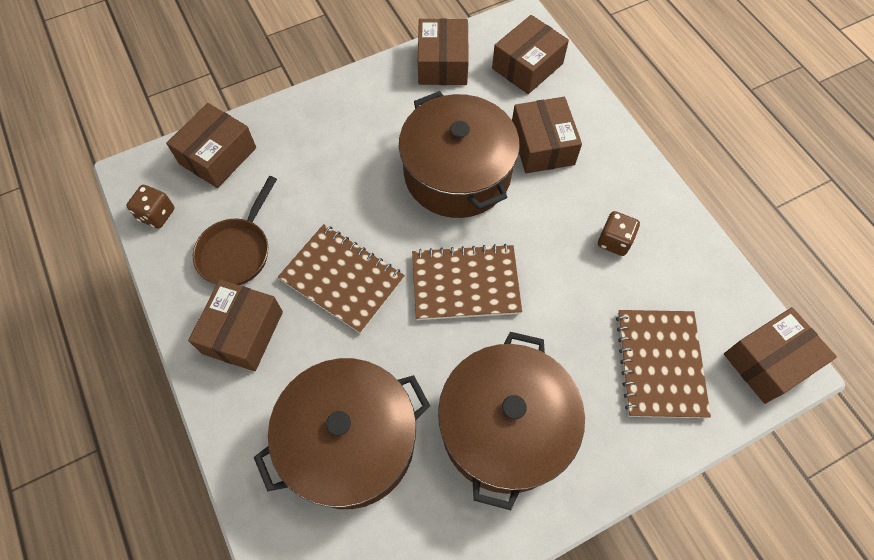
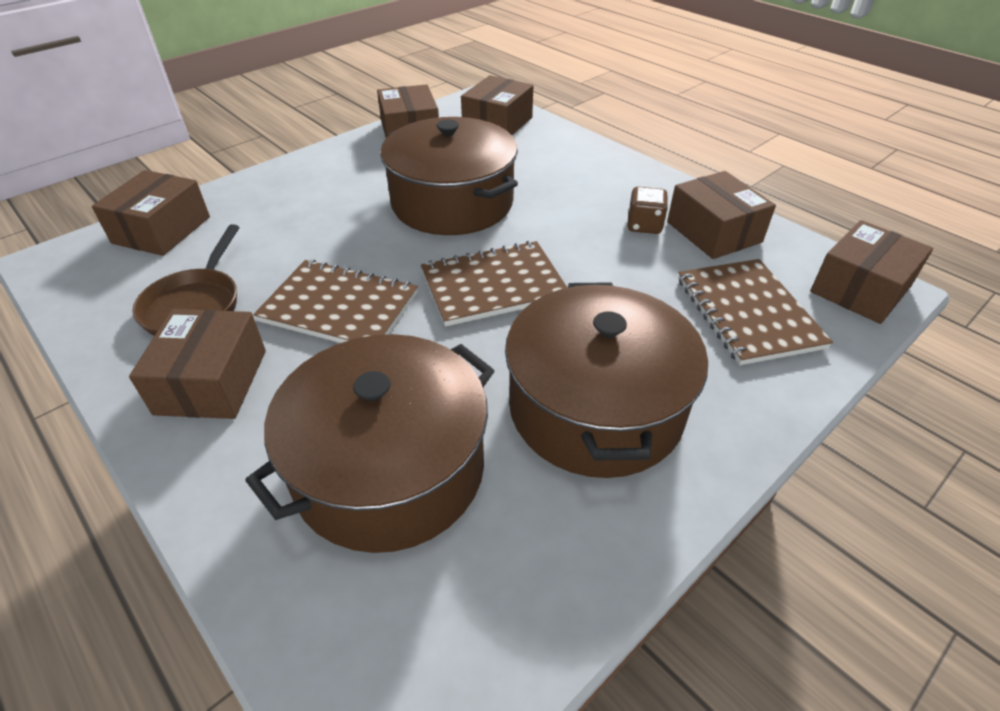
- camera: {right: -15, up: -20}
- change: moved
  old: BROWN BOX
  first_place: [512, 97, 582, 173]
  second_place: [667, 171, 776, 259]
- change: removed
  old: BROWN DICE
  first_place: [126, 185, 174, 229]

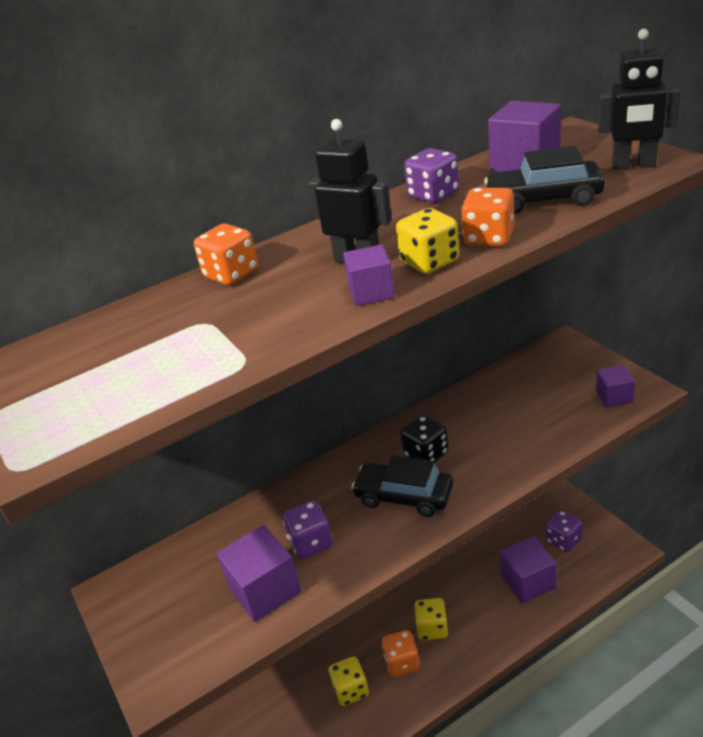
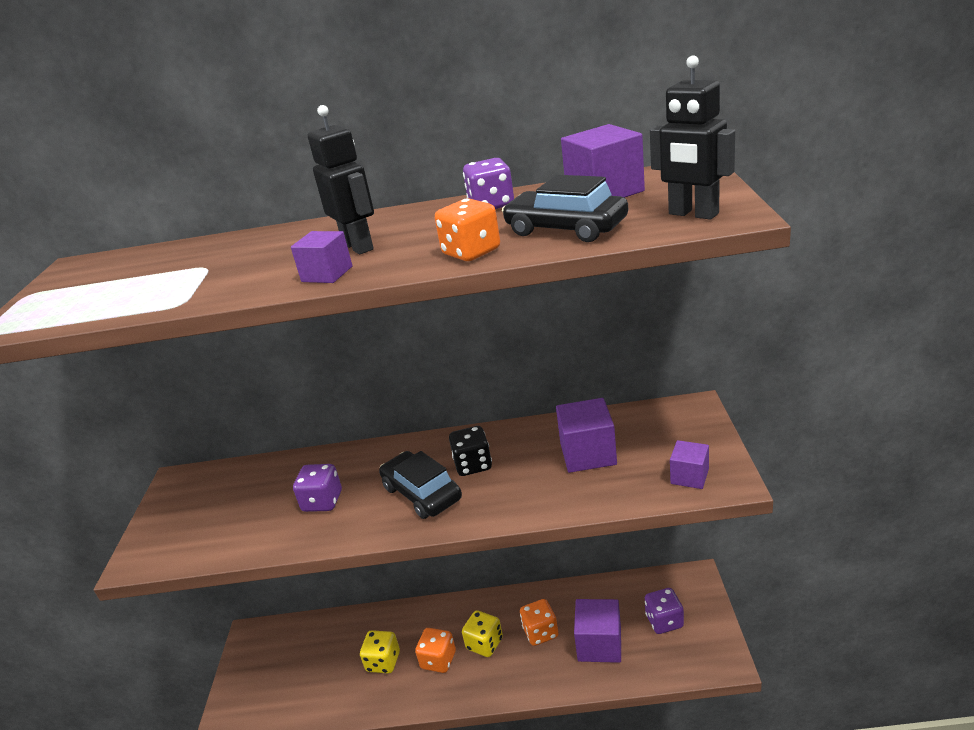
- camera: {right: 30, up: -5}
- change: moved
  old: ORANGE DICE
  first_place: [194, 223, 258, 285]
  second_place: [520, 599, 559, 646]
- change: moved
  old: PURPLE CUBE
  first_place: [217, 525, 301, 622]
  second_place: [556, 398, 617, 473]
- change: removed
  old: YELLOW DICE
  first_place: [396, 208, 459, 274]

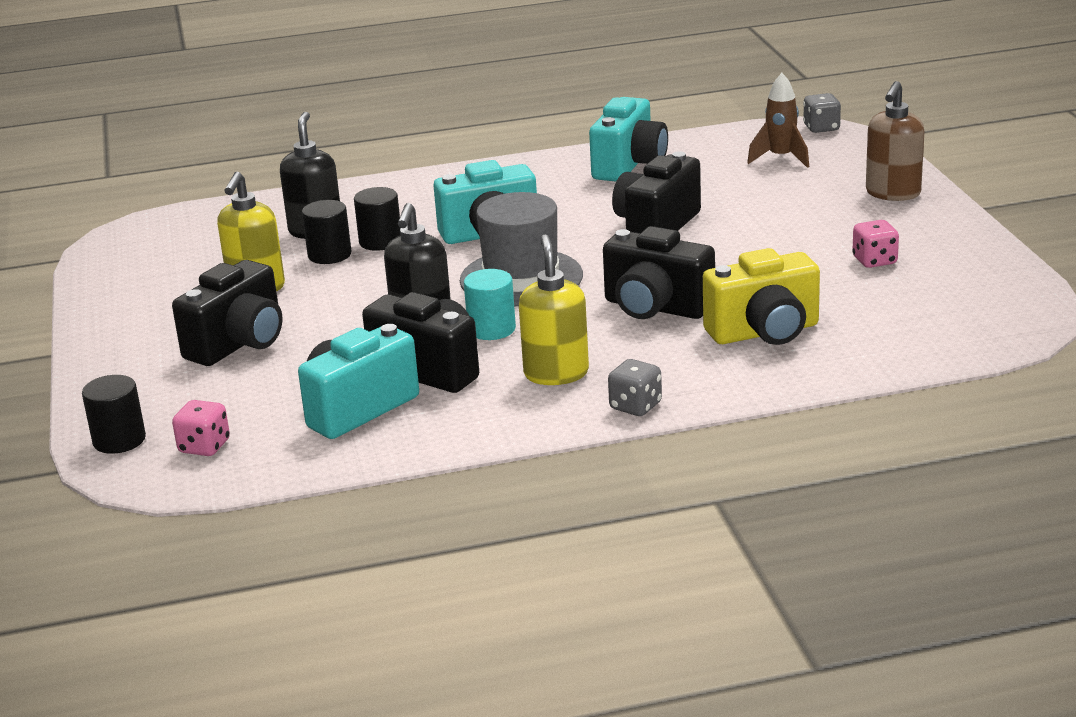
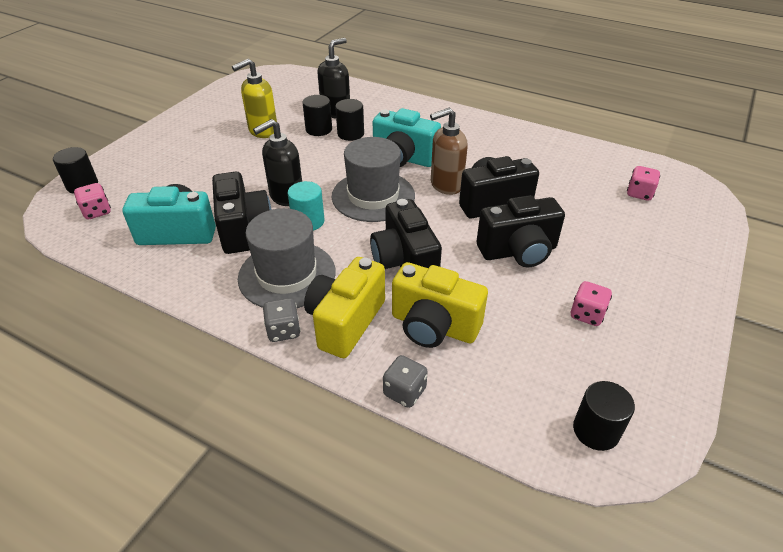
- camera: {right: 40, up: 15}
- change: replaced
  old: YELLOW SOAP DISPENSER
  new: GREY HAT
  first_place: [519, 234, 589, 385]
  second_place: [238, 208, 335, 308]
- change: added
  new: YELLOW CAMERA
  second_place: [304, 257, 385, 358]
- change: moved
  old: GREY DICE
  first_place: [803, 93, 841, 133]
  second_place: [383, 355, 428, 408]
- change: moved
  old: BROWN SOAP DISPENSER
  first_place: [866, 81, 924, 201]
  second_place: [430, 108, 468, 195]
- change: moved
  old: BLACK CAMERA
  first_place: [172, 260, 283, 366]
  second_place: [477, 195, 565, 267]
- change: added
  new: BLACK CYLINDER
  second_place: [573, 381, 635, 451]
- change: replaced
  old: BROWN ROCKET
  new: PINK DICE
  first_place: [747, 73, 809, 168]
  second_place: [627, 166, 660, 201]
- change: removed
  old: TURQUOISE CAMERA
  first_place: [589, 97, 668, 182]

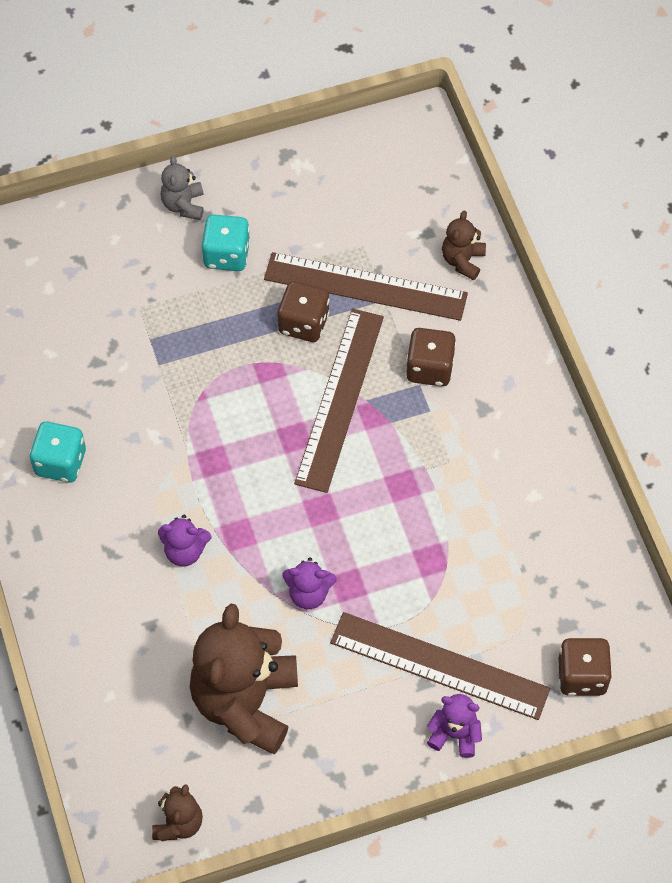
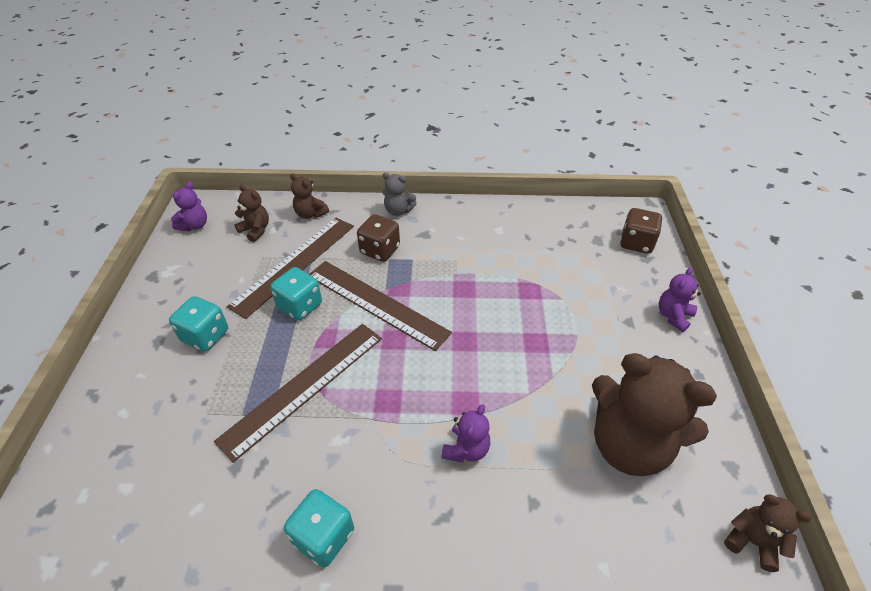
- camera: {right: -70, up: -15}
- change: moved
  old: PURPLE TEDDY BEAR
  first_place: [282, 557, 337, 609]
  second_place: [171, 182, 207, 231]
- change: moved
  old: BROWN RULER
  first_place: [330, 612, 550, 720]
  second_place: [214, 324, 382, 463]
- change: added
  new: BROWN TEDDY BEAR
  second_place: [234, 185, 269, 242]
- change: recoloured
  old: BROWN DICE
  new: TURQUOISE DICE
  first_place: [278, 281, 330, 342]
  second_place: [270, 267, 322, 321]
- change: moved
  old: GREY TEDDY BEAR
  first_place: [160, 156, 204, 220]
  second_place: [382, 172, 417, 216]

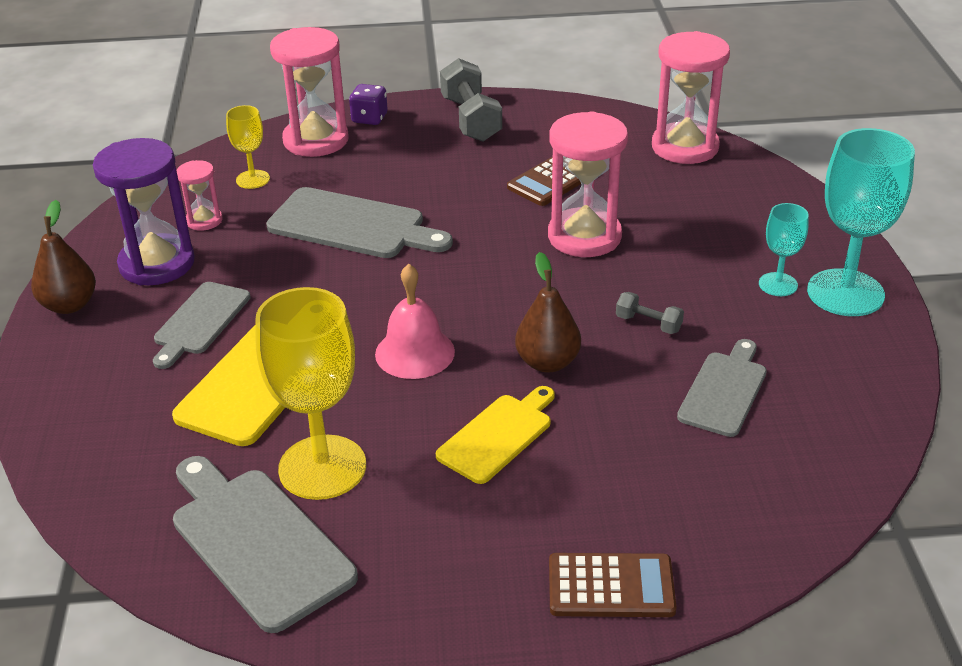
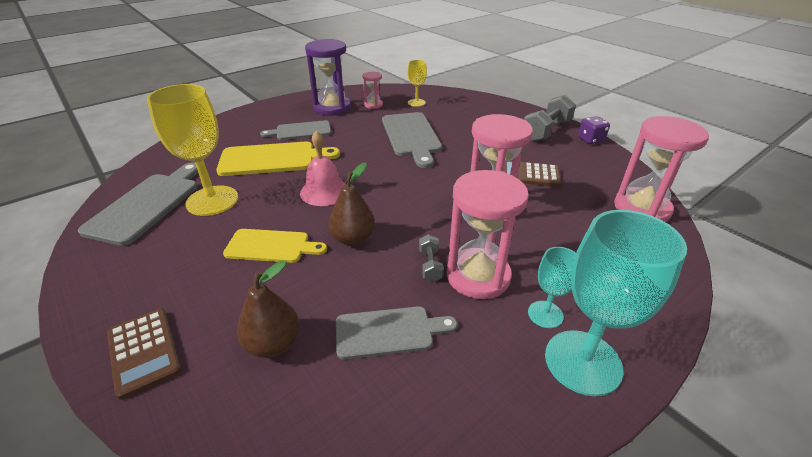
- camera: {right: 55, up: 0}
- change: moved
  old: BROWN PEAR
  first_place: [31, 200, 96, 314]
  second_place: [237, 260, 300, 358]
- change: moved
  old: PINK HOURGLASS
  first_place: [270, 27, 348, 157]
  second_place: [446, 170, 529, 299]
- change: moved
  old: PURPLE DICE
  first_place: [349, 84, 388, 125]
  second_place: [578, 116, 610, 144]

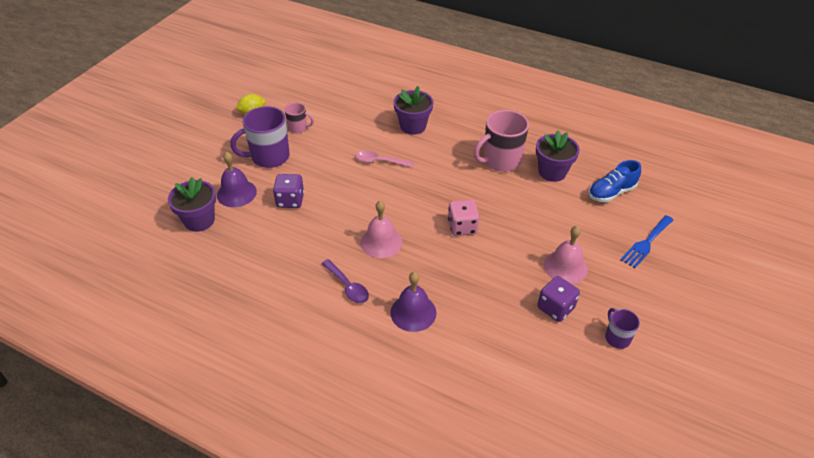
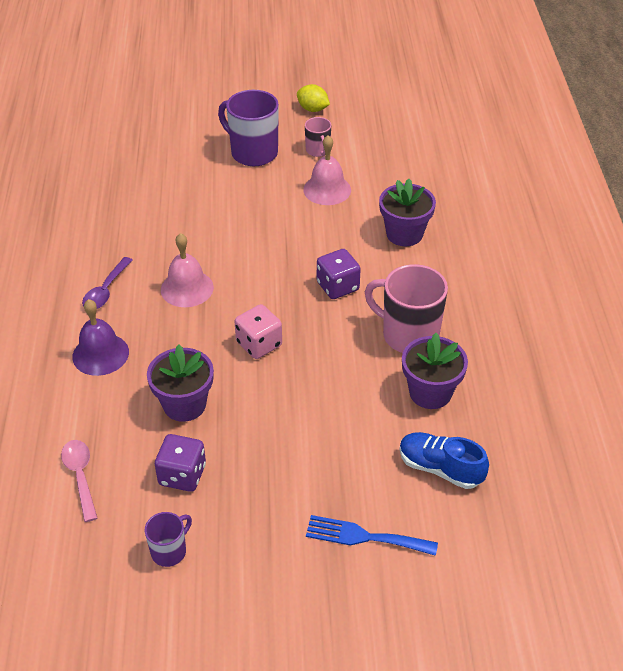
- camera: {right: 60, up: 0}
- change: moved
  old: PINK SPOON
  first_place: [355, 150, 414, 167]
  second_place: [61, 440, 97, 522]
- change: moved
  old: PURPLE FLOWER POT
  first_place: [168, 177, 216, 232]
  second_place: [147, 345, 214, 422]
- change: moved
  old: PINK BELL
  first_place: [544, 226, 588, 284]
  second_place: [303, 135, 351, 205]
- change: moved
  old: PURPLE DICE
  first_place: [273, 174, 304, 208]
  second_place: [317, 249, 361, 299]
- change: removed
  old: PURPLE BELL
  first_place: [217, 152, 257, 207]

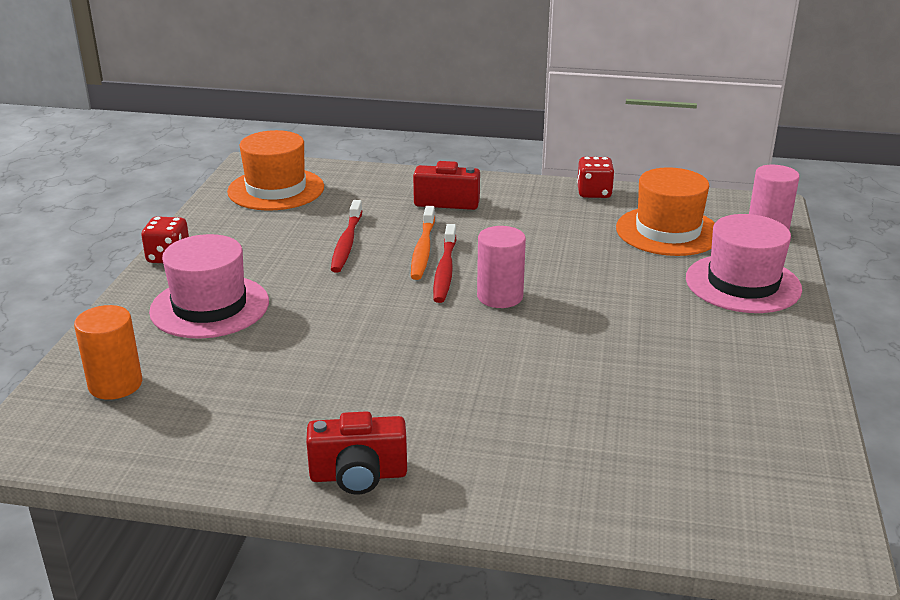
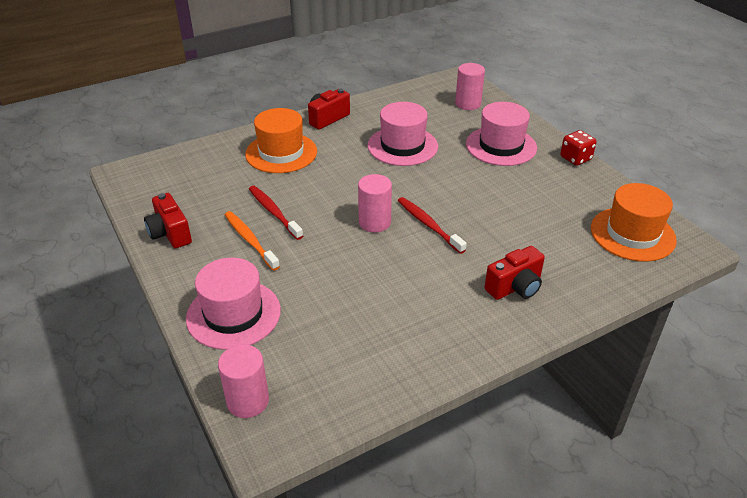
- camera: {right: 140, up: 10}
- change: added
  new: RED CAMERA
  second_place: [144, 193, 192, 249]
- change: moved
  old: ORANGE TOOTHBRUSH
  first_place: [411, 206, 435, 280]
  second_place: [225, 211, 280, 271]
- change: moved
  old: ORANGE HAT
  first_place: [616, 167, 715, 256]
  second_place: [245, 108, 317, 173]
- change: moved
  old: RED TOOTHBRUSH
  first_place: [331, 200, 362, 273]
  second_place: [249, 186, 303, 240]
- change: added
  new: PINK HAT
  second_place: [367, 102, 438, 166]
- change: recoloured
  old: ORANGE CYLINDER
  new: PINK CYLINDER
  first_place: [74, 305, 142, 400]
  second_place: [455, 63, 485, 110]
- change: removed
  old: RED DICE
  first_place: [577, 157, 615, 198]

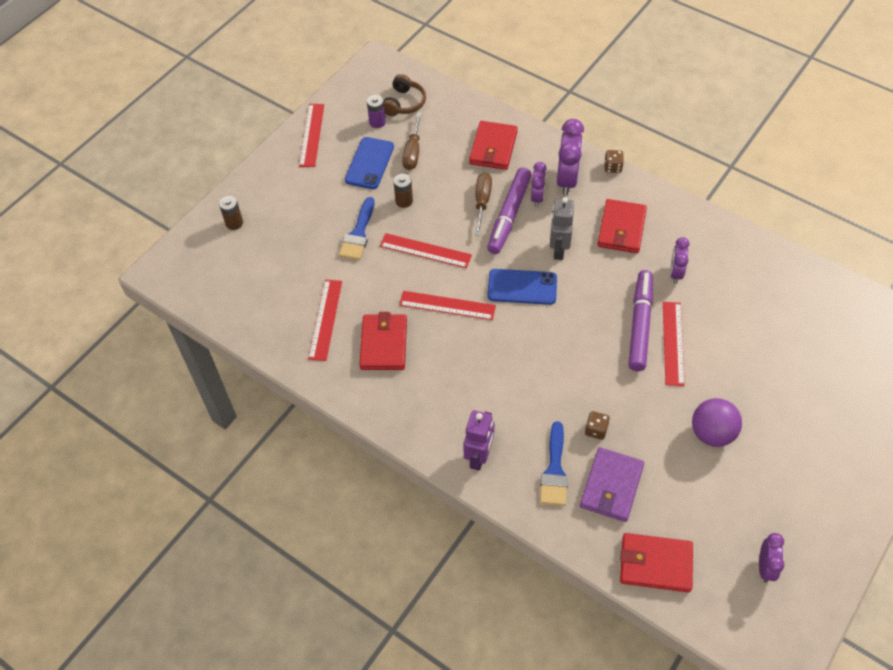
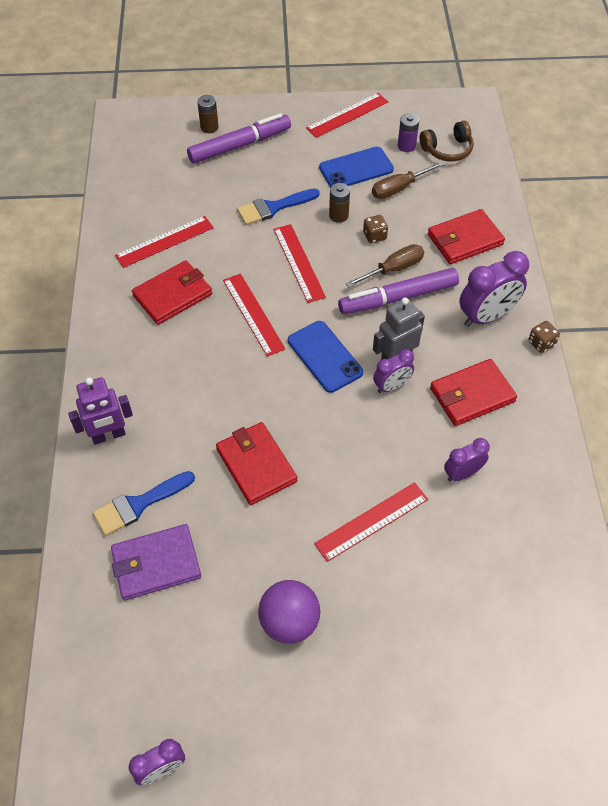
- camera: {right: 50, up: 0}
- change: moved
  old: PURPLE MARKER
  first_place: [628, 270, 653, 371]
  second_place: [187, 113, 291, 164]
- change: moved
  old: RED WALLET
  first_place: [620, 533, 693, 592]
  second_place: [216, 422, 297, 505]
- change: moved
  old: BROWN DICE
  first_place: [585, 411, 610, 440]
  second_place: [363, 215, 388, 243]
- change: moved
  old: PURPLE CLOCK
  first_place: [531, 162, 547, 207]
  second_place: [373, 349, 414, 393]

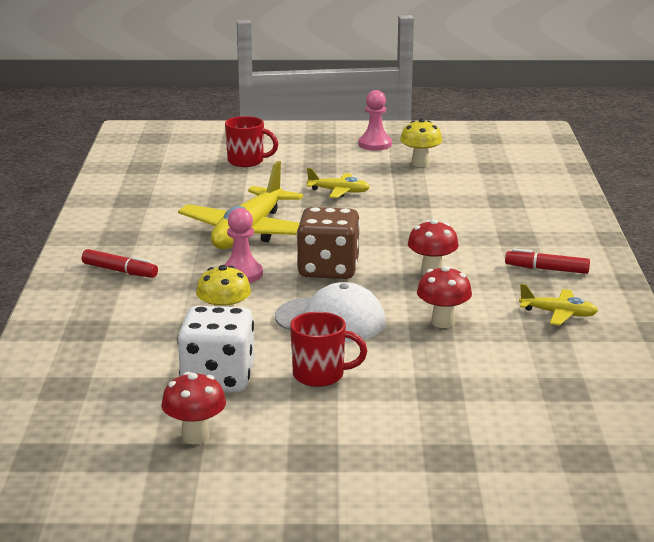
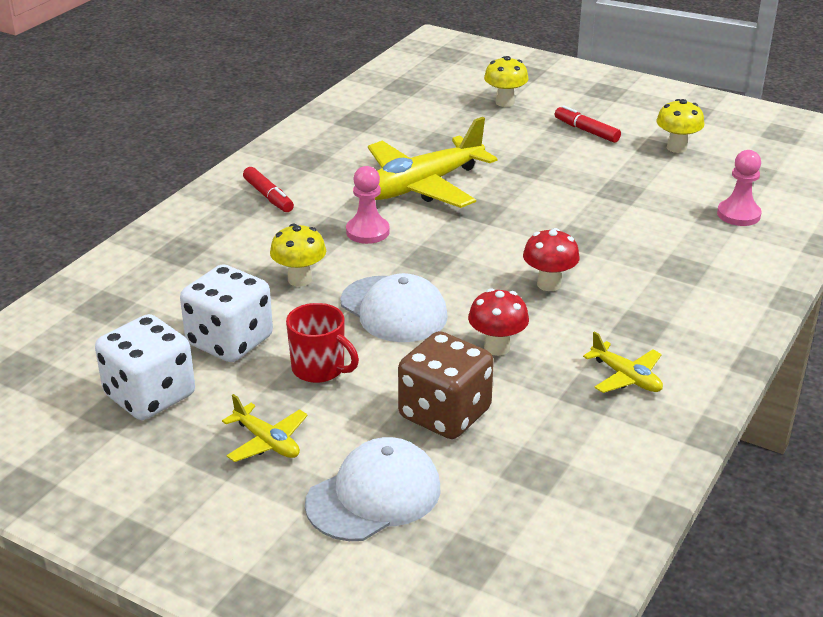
- camera: {right: 30, up: 10}
- change: replaced
  old: RED MUSHROOM
  new: WHITE DICE
  first_place: [161, 372, 226, 444]
  second_place: [95, 314, 195, 420]
- change: moved
  old: YELLOW PLANE
  first_place: [307, 168, 370, 198]
  second_place: [222, 394, 308, 462]
- change: added
  new: WHITE CAP
  second_place: [305, 437, 440, 541]
- change: moved
  old: BROWN DICE
  first_place: [297, 207, 360, 279]
  second_place: [398, 331, 494, 439]
- change: replaced
  old: RED MUG
  new: YELLOW MUSHROOM
  first_place: [225, 116, 278, 167]
  second_place: [484, 56, 528, 107]
- change: moved
  old: RED MARKER
  first_place: [505, 248, 590, 274]
  second_place: [555, 105, 621, 143]
- change: moved
  old: PINK PAWN
  first_place: [358, 90, 392, 151]
  second_place: [717, 150, 762, 226]

